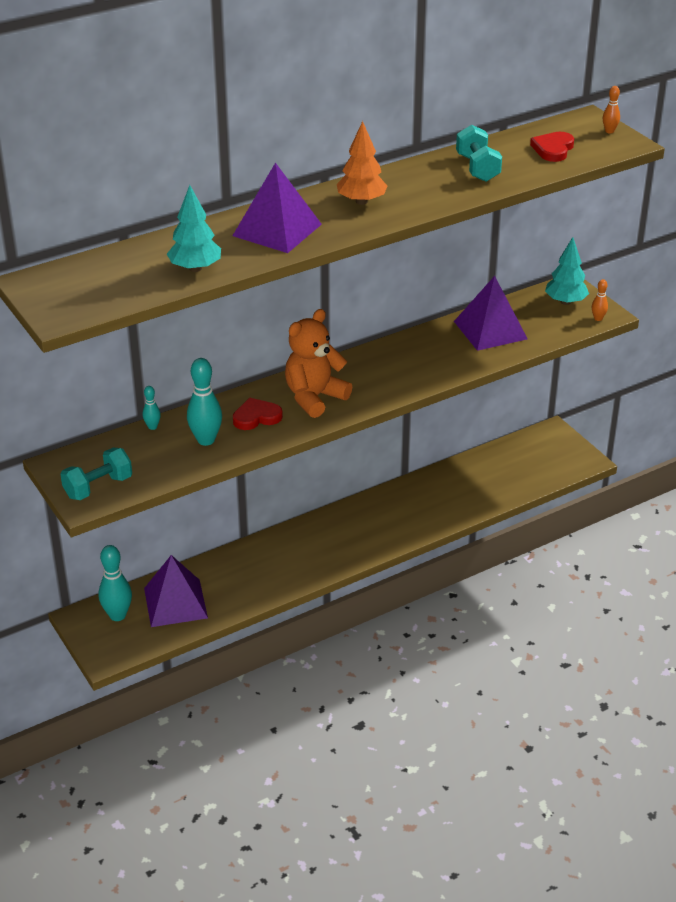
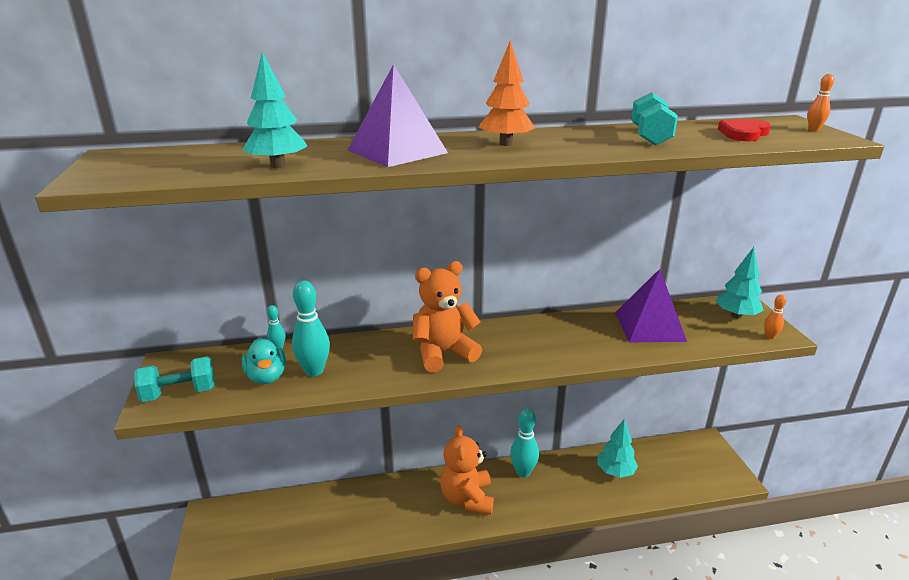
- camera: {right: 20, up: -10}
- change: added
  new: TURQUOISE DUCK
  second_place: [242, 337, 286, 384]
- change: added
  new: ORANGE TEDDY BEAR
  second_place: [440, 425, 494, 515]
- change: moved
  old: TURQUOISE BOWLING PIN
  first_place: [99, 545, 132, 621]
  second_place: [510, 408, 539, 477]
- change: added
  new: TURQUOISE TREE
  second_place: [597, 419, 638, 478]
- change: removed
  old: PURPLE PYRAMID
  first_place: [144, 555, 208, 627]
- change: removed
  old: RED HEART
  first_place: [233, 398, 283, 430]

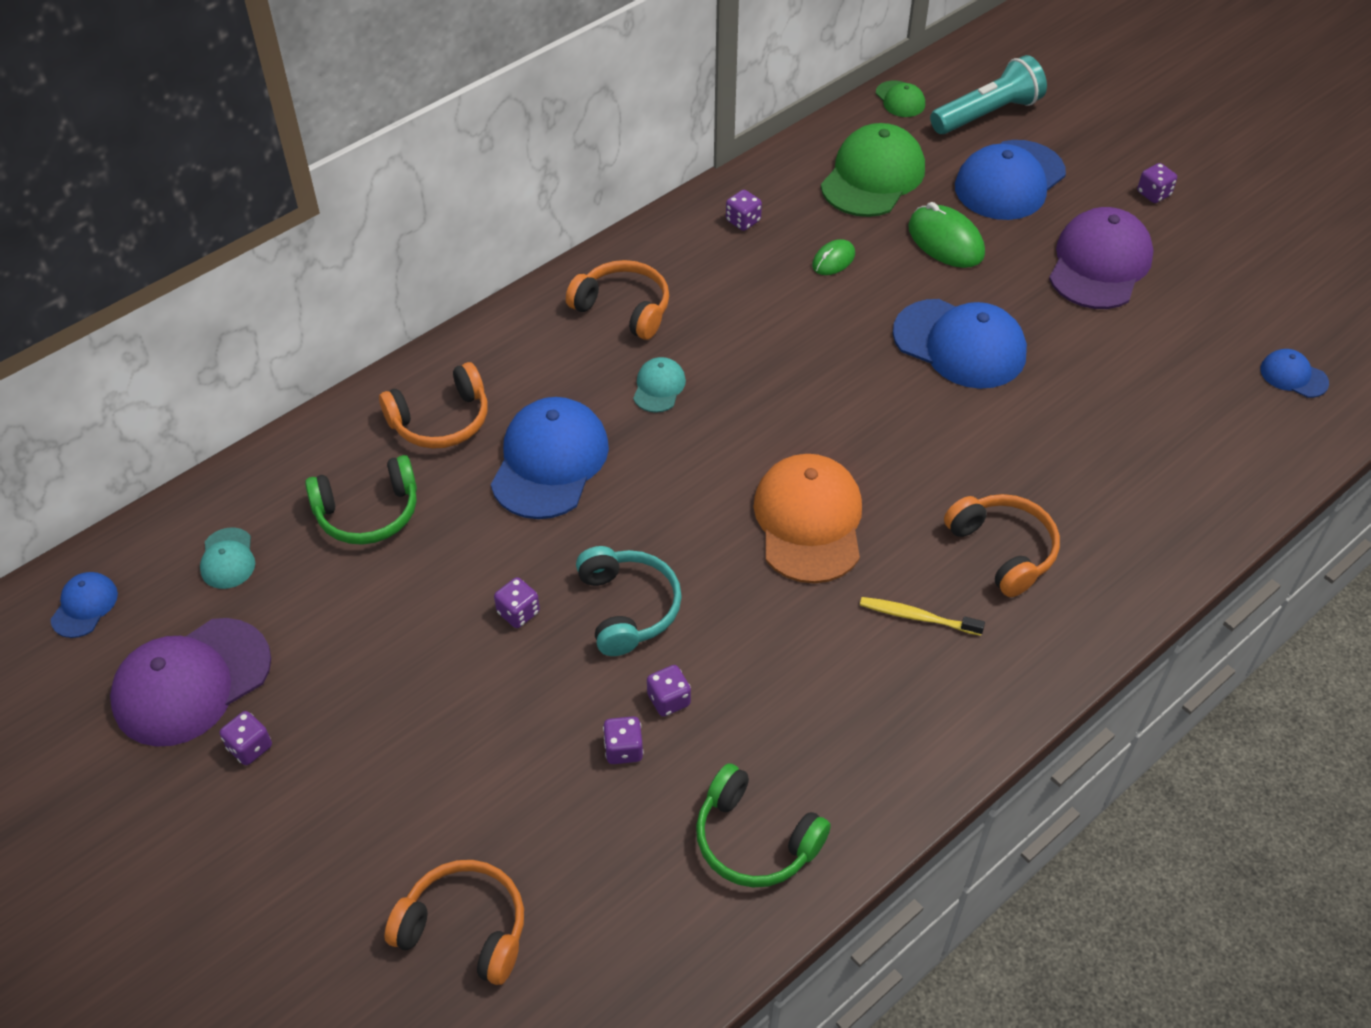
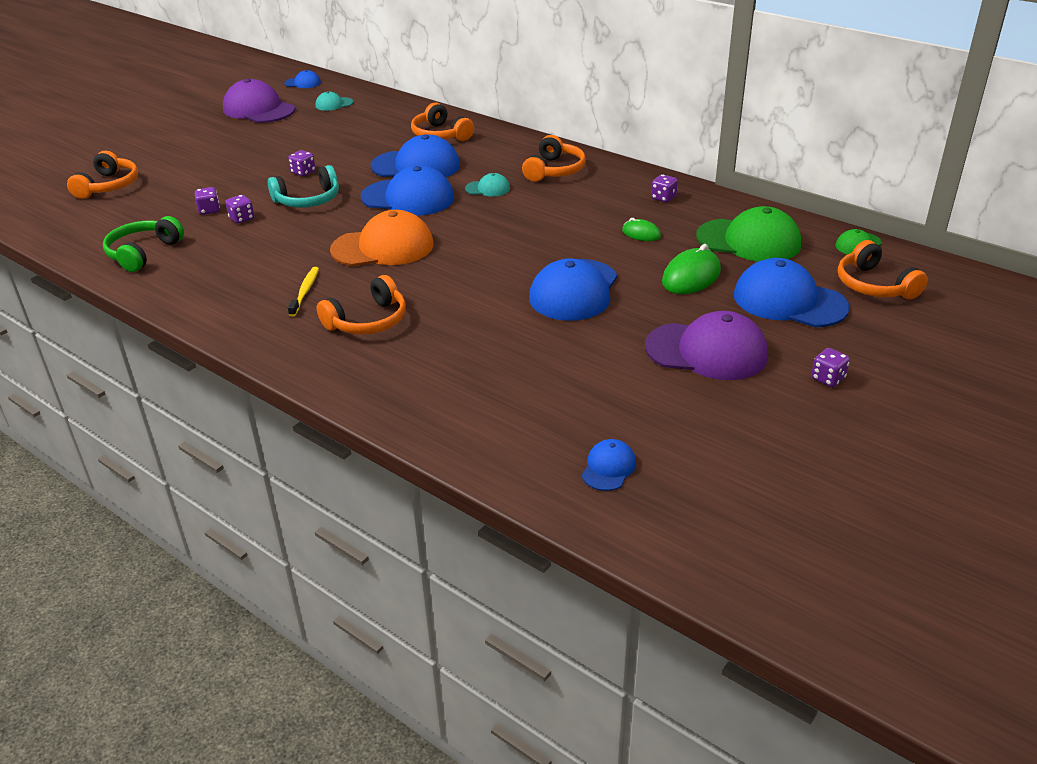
- camera: {right: 80, up: -15}
- change: added
  new: BLUE CAP
  second_place: [361, 165, 454, 216]
- change: replaced
  old: TURQUOISE FLASHLIGHT
  new: ORANGE HEADPHONES
  first_place: [930, 55, 1047, 134]
  second_place: [838, 240, 928, 299]
- change: removed
  old: PURPLE DICE
  first_place: [220, 711, 272, 765]
- change: removed
  old: GREEN HEADPHONES
  first_place: [305, 455, 417, 545]

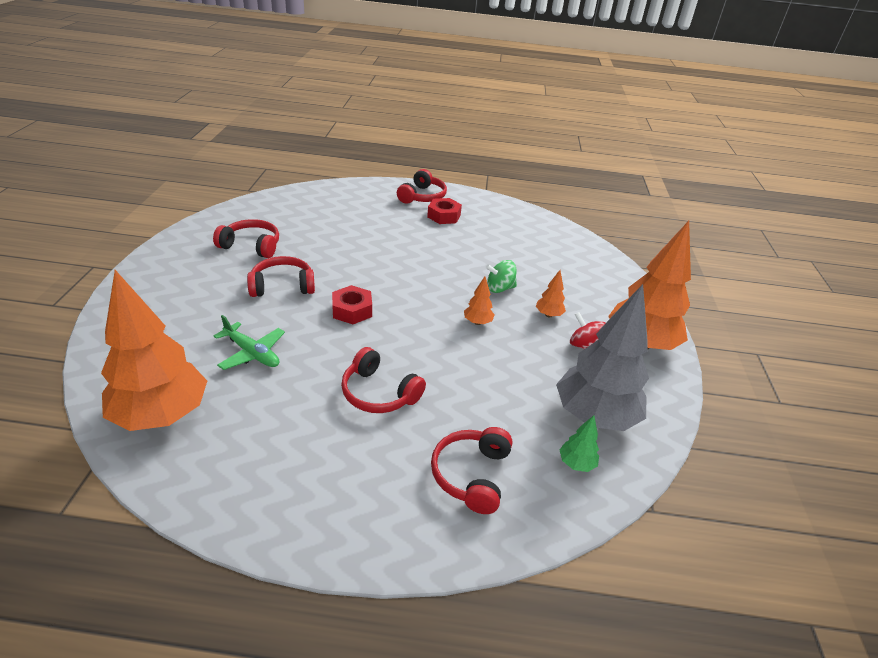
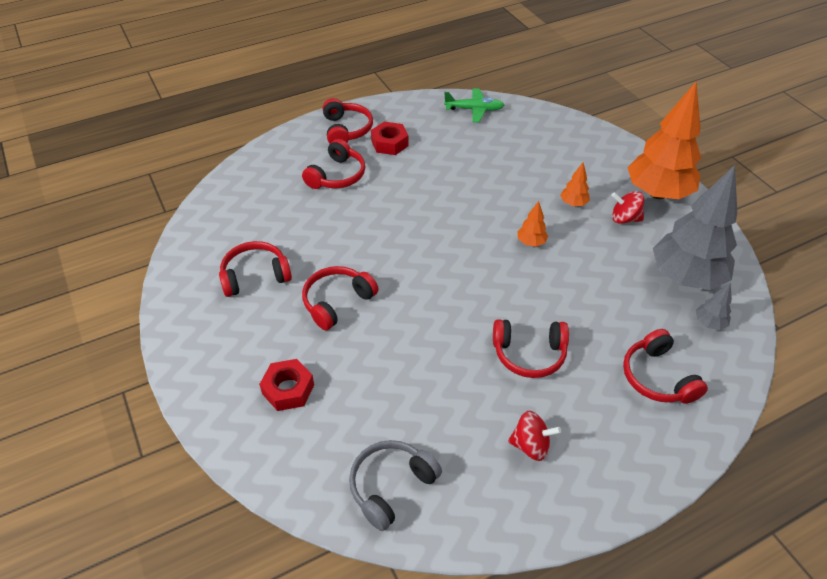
- camera: {right: -30, up: 10}
- change: moved
  old: RED NUT
  first_place: [332, 285, 372, 324]
  second_place: [259, 359, 314, 411]
- change: added
  new: RED HEADPHONES
  second_place: [302, 139, 365, 189]
- change: replaced
  old: ORANGE TREE
  new: GREY HEADPHONES
  first_place: [101, 270, 207, 431]
  second_place: [349, 440, 442, 531]
- change: moved
  old: GREEN PLANE
  first_place: [213, 315, 285, 370]
  second_place: [444, 88, 504, 122]
- change: added
  new: RED SPINNING TOP
  second_place: [508, 411, 561, 461]
- change: recoloured
  old: GREEN TREE
  new: GREY TREE
  first_place: [560, 415, 599, 472]
  second_place: [696, 283, 732, 330]
- change: removed
  old: GREEN SPINNING TOP
  first_place: [486, 260, 517, 293]

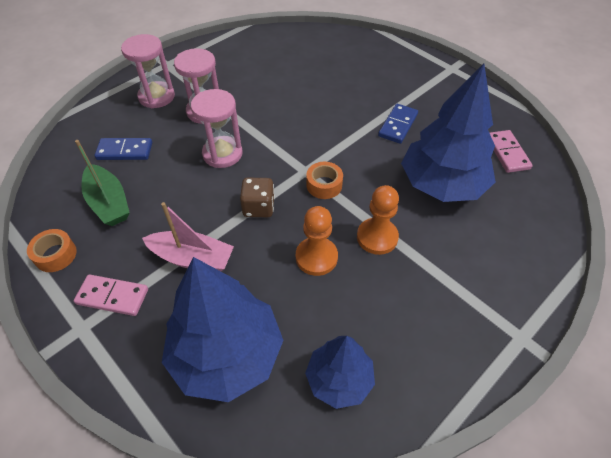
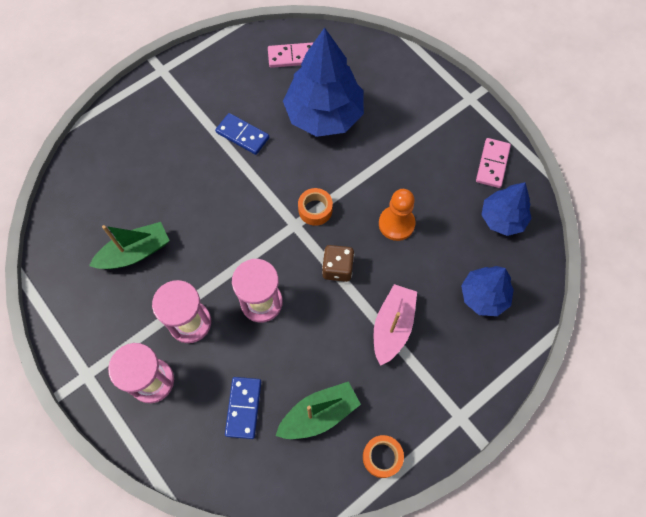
- camera: {right: -85, up: 15}
- change: added
  new: GREEN BOAT
  second_place: [89, 222, 170, 269]
- change: resized
  old: BLUE TREE
  first_place: [162, 257, 283, 402]
  second_place: [461, 266, 514, 316]
  factor: 0.58
- change: moved
  old: PINK DOMINO
  first_place: [74, 274, 148, 316]
  second_place: [476, 138, 511, 188]
- change: removed
  old: ORANGE PAWN
  first_place: [357, 185, 399, 255]

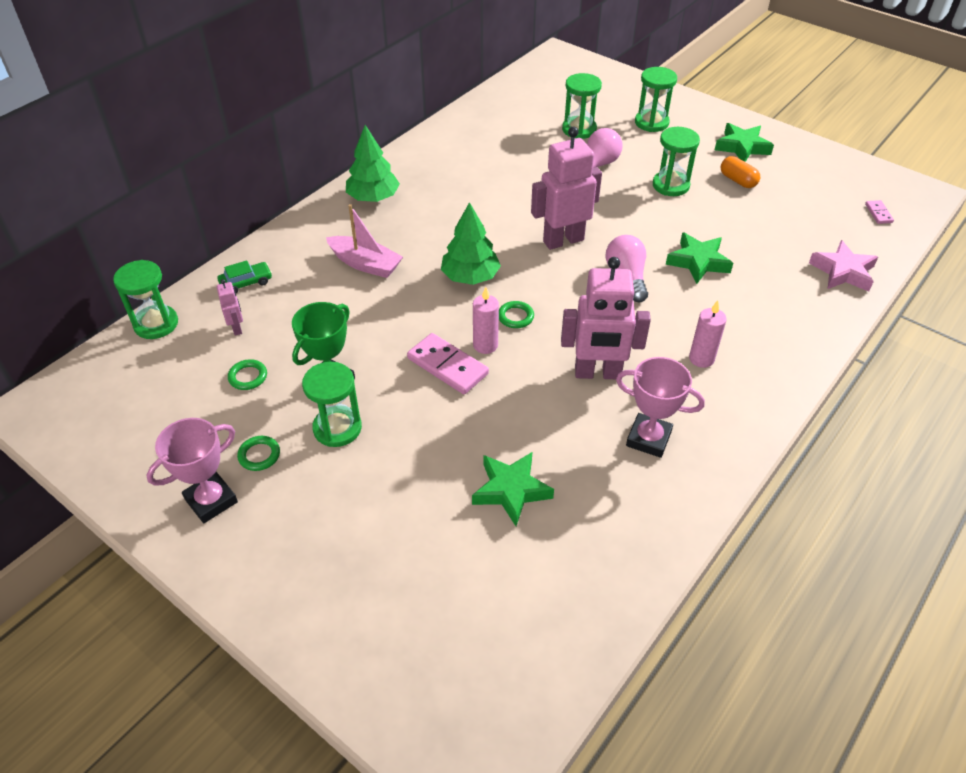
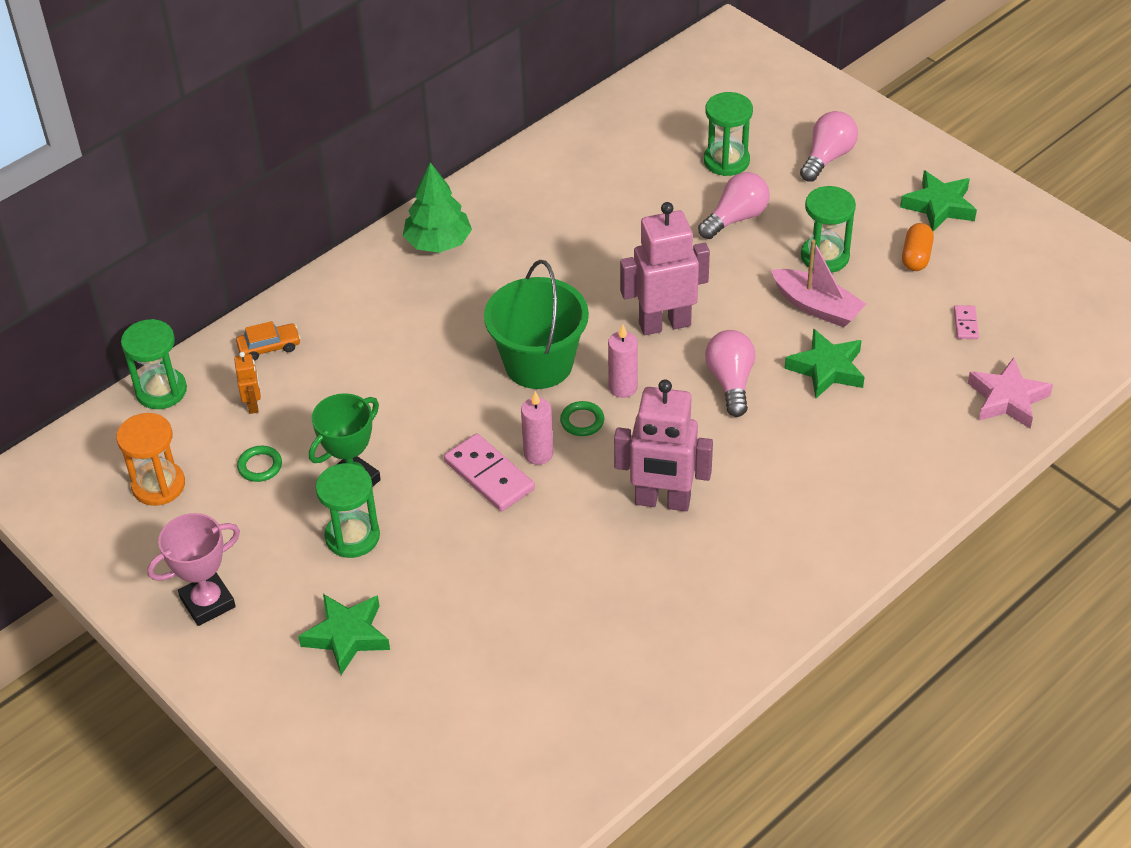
- camera: {right: 10, up: 0}
- change: added
  new: ORANGE HOURGLASS
  second_place: [116, 413, 185, 506]
- change: recoloured
  old: PINK ROBOT
  new: ORANGE ROBOT
  first_place: [217, 279, 243, 336]
  second_place: [234, 352, 261, 414]
- change: recoloured
  old: GREEN CAR
  new: ORANGE CAR
  first_place: [217, 260, 272, 293]
  second_place: [236, 321, 301, 361]
- change: moved
  old: GREEN STAR
  first_place: [472, 452, 554, 526]
  second_place: [298, 594, 390, 675]
- change: replaced
  old: GREEN TREE
  new: GREEN BUCKET
  first_place: [441, 202, 501, 285]
  second_place: [484, 260, 589, 389]
- change: moved
  old: PINK CANDLE
  first_place: [689, 300, 727, 368]
  second_place: [608, 324, 638, 398]
- change: moved
  old: PINK BOAT
  first_place: [326, 204, 403, 278]
  second_place: [771, 240, 866, 327]
- change: replaced
  old: GREEN HOURGLASS
  new: PINK LIGHT BULB
  first_place: [635, 67, 677, 132]
  second_place: [800, 111, 858, 182]
- change: turned
  old: ORANGE CAPSULE
  first_place: [721, 156, 760, 188]
  second_place: [902, 223, 934, 271]
  degrees: 45
- change: moved
  old: PINK DOMINO
  first_place: [865, 200, 894, 224]
  second_place: [954, 305, 979, 339]
- change: removed
  old: GREEN RING
  first_place: [237, 436, 280, 471]
- change: removed
  old: PINK TROPHY
  first_place: [616, 357, 705, 458]

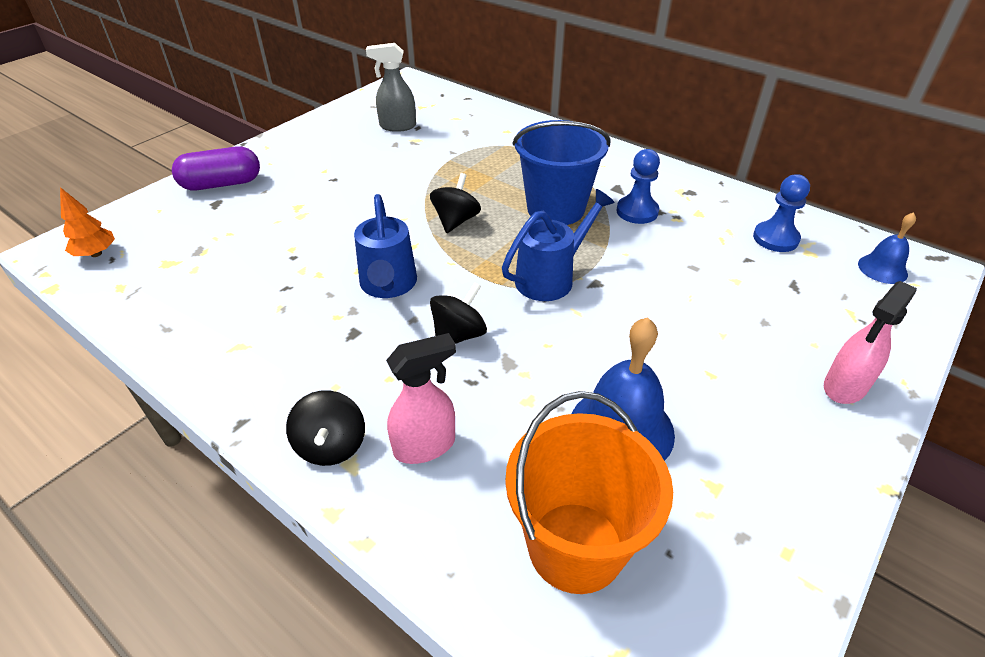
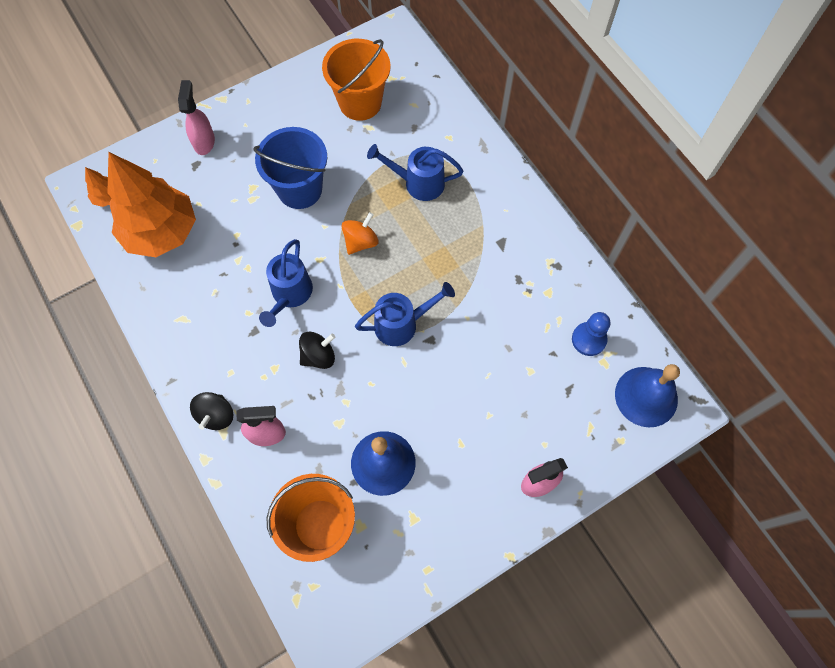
- camera: {right: 20, up: 25}
- change: added
  new: ORANGE TREE
  second_place: [107, 152, 196, 257]
- change: replaced
  old: PURPLE CAPSULE
  new: PINK SPRAY BOTTLE
  first_place: [172, 146, 260, 190]
  second_place: [178, 80, 215, 155]
- change: moved
  old: BLUE BUCKET
  first_place: [513, 120, 611, 225]
  second_place: [253, 127, 327, 209]
- change: replaced
  old: GREY SPRAY BOTTLE
  new: ORANGE BUCKET
  first_place: [366, 43, 416, 132]
  second_place: [322, 39, 390, 121]
- change: recoloured
  old: BLACK SPINNING TOP
  new: ORANGE SPINNING TOP
  first_place: [430, 173, 481, 233]
  second_place: [342, 212, 378, 255]
- change: added
  new: BLUE WATERING CAN
  second_place: [367, 144, 464, 201]
- change: resized
  old: BLUE BELL
  first_place: [858, 212, 916, 284]
  second_place: [615, 364, 680, 427]
  factor: 1.77
- change: removed
  old: BLUE PAWN
  first_place: [616, 149, 660, 224]

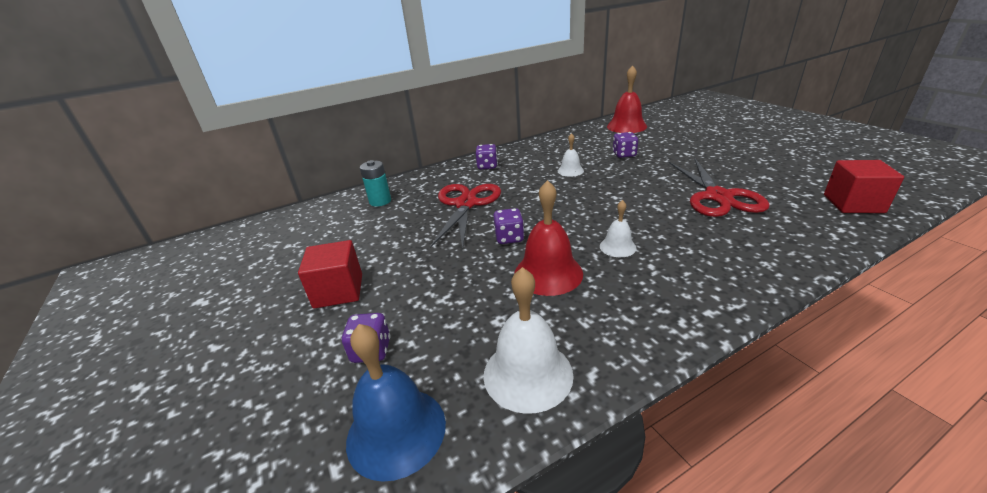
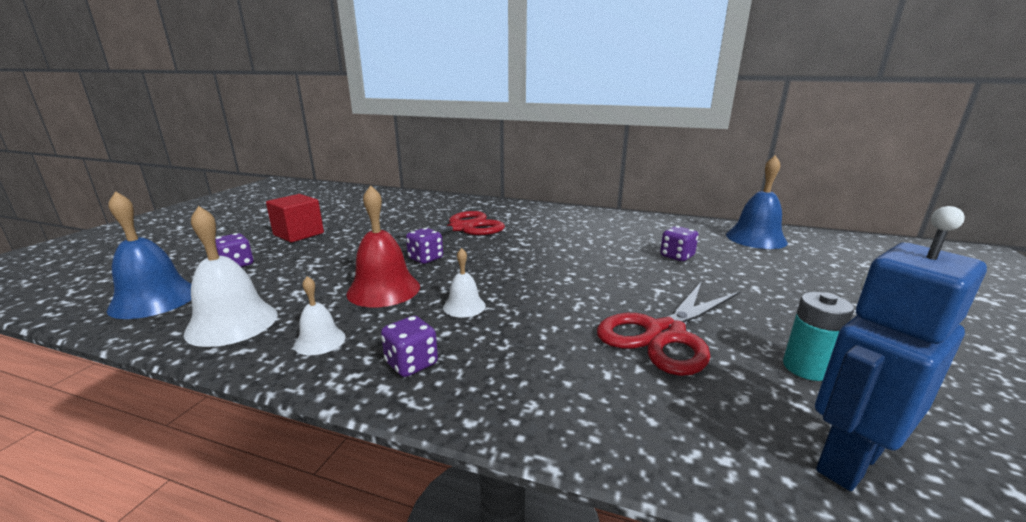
- camera: {right: 45, up: -10}
- change: moved
  old: WHITE BELL
  first_place: [558, 133, 584, 177]
  second_place: [294, 276, 346, 355]
- change: moved
  old: PURPLE DICE
  first_place: [476, 144, 498, 169]
  second_place: [381, 316, 438, 377]
- change: recoloured
  old: RED BELL
  new: BLUE BELL
  first_place: [607, 65, 647, 133]
  second_place: [726, 155, 788, 249]
- change: moved
  old: TURQUOISE BATTERY
  first_place: [360, 160, 391, 207]
  second_place: [783, 292, 854, 381]
- change: replaced
  old: RED CUBE
  new: BLUE ROBOT
  first_place: [824, 160, 904, 213]
  second_place: [815, 206, 987, 491]

